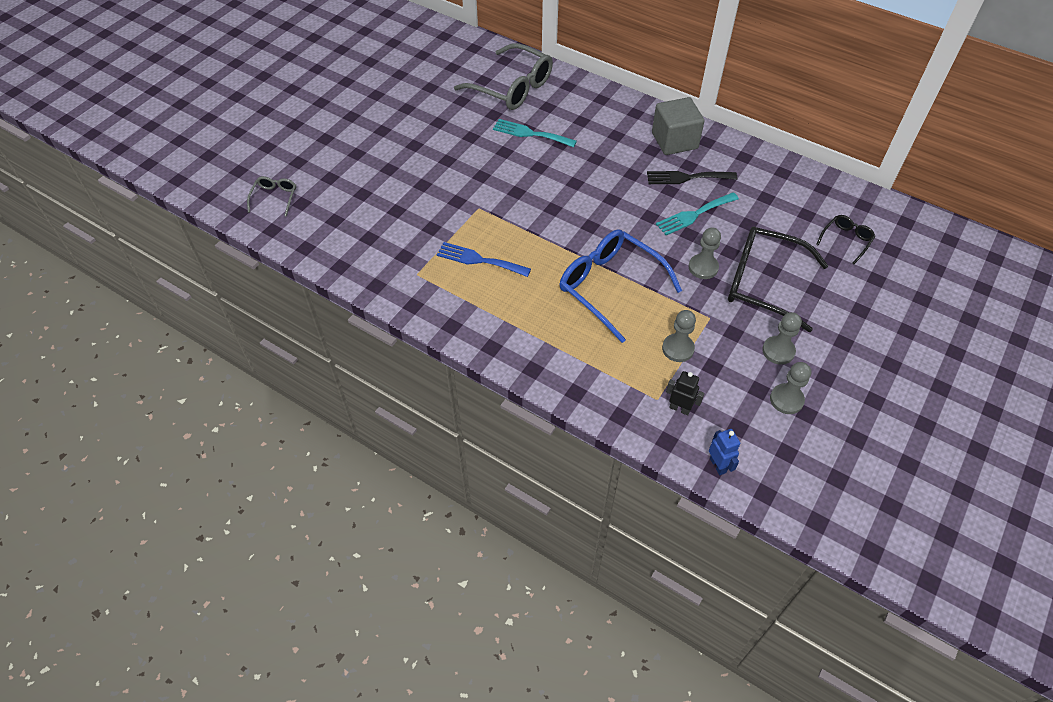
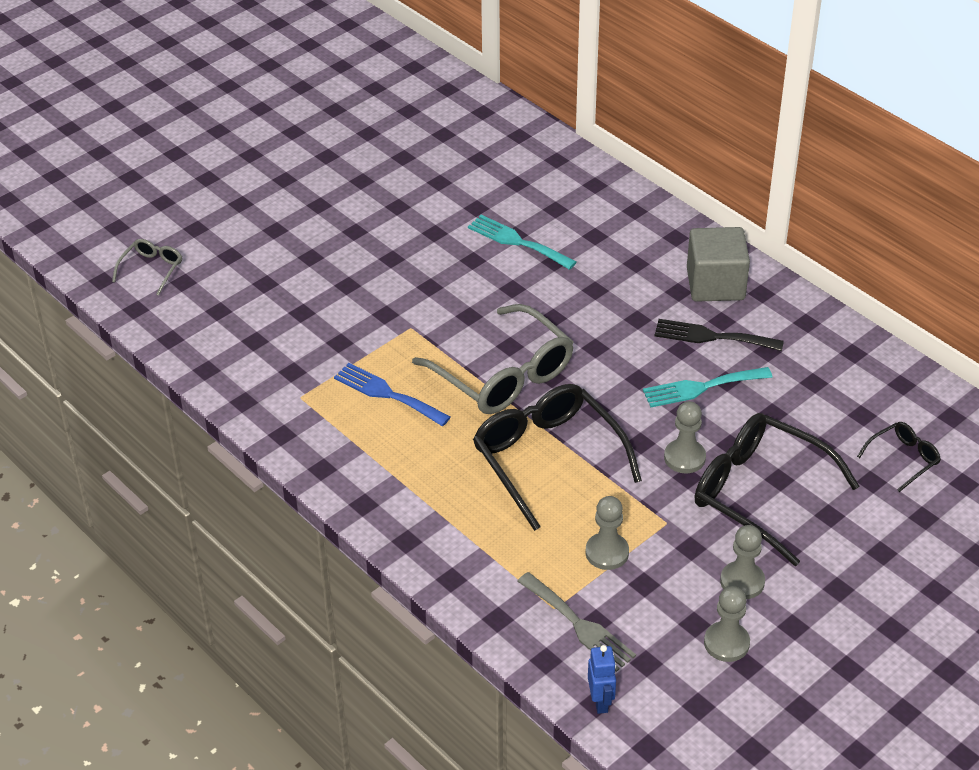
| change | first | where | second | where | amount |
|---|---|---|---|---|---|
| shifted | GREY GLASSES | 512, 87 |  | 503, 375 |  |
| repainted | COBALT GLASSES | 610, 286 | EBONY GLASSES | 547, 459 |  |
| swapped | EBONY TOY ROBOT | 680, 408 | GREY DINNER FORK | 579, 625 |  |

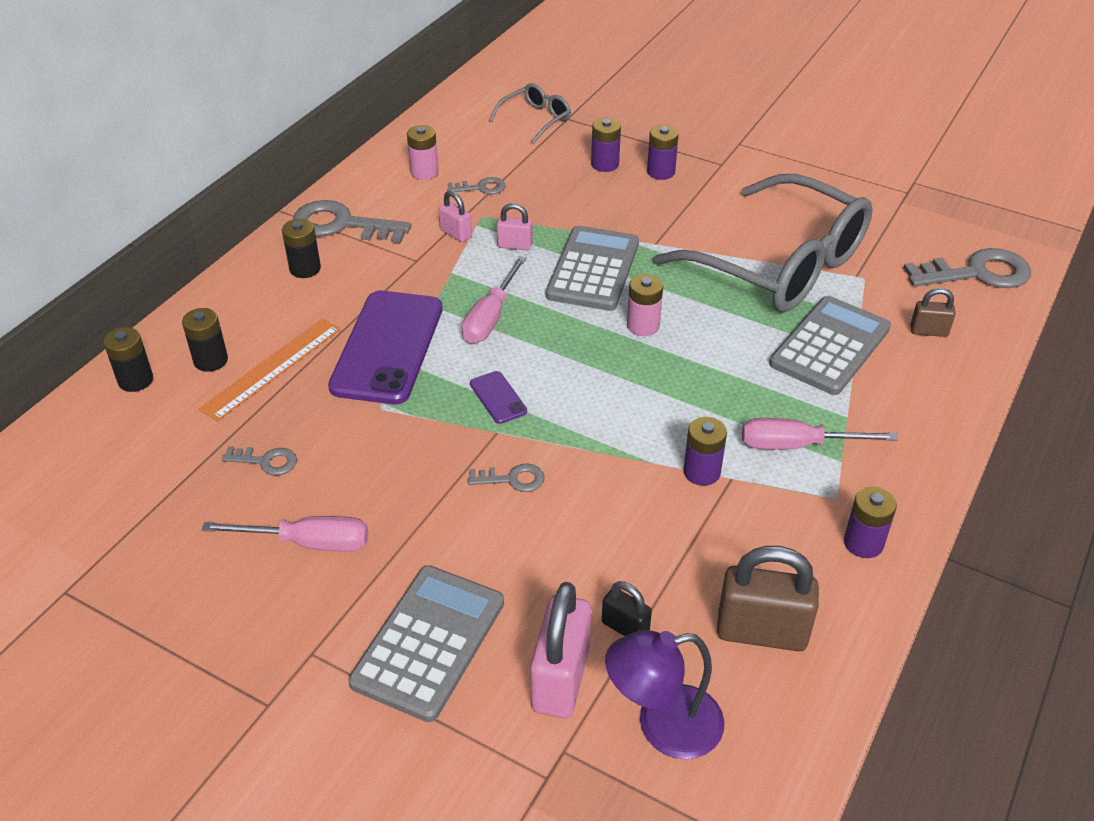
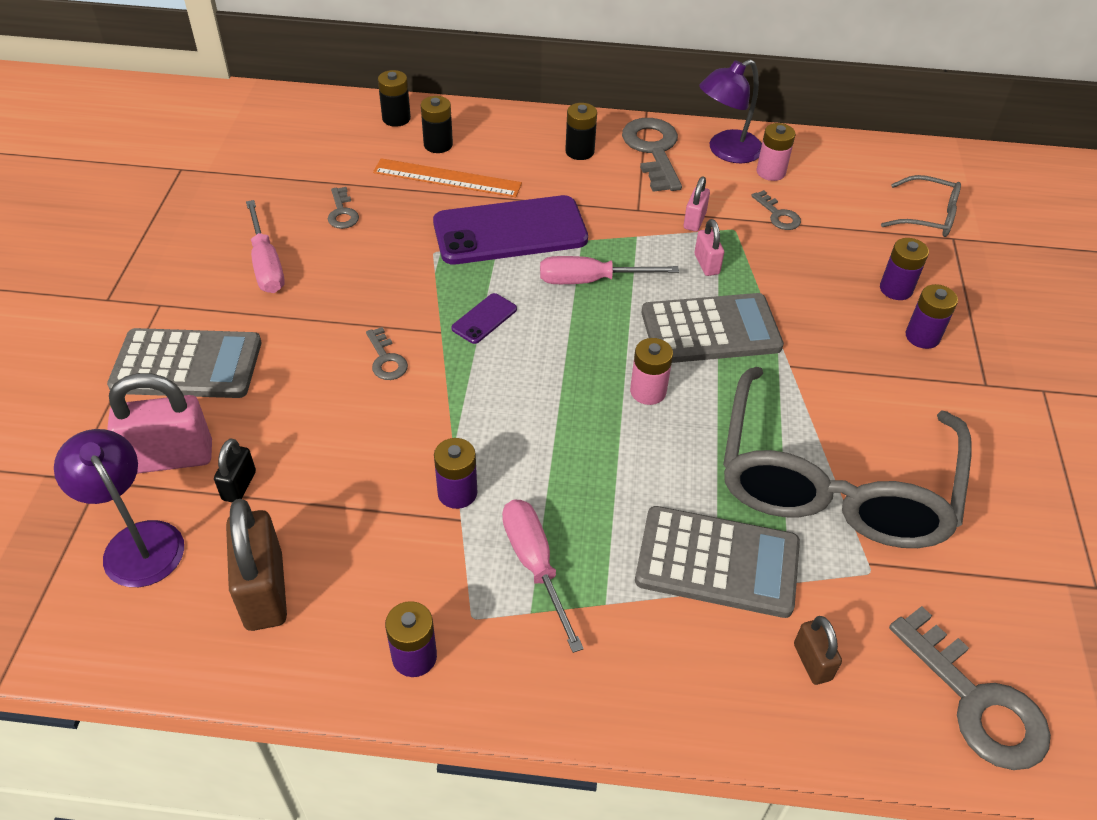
| change | first | where | second | where | amount |
|---|---|---|---|---|---|
| new |  |  | PURPLE READING LAMP | 726, 151 |  |

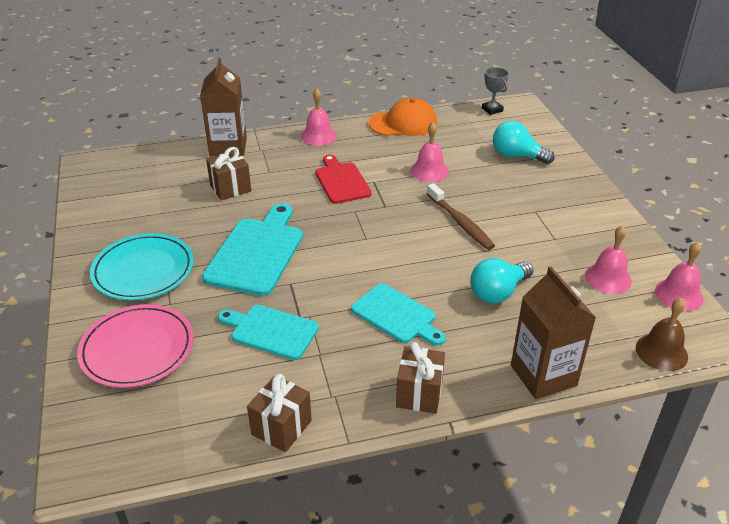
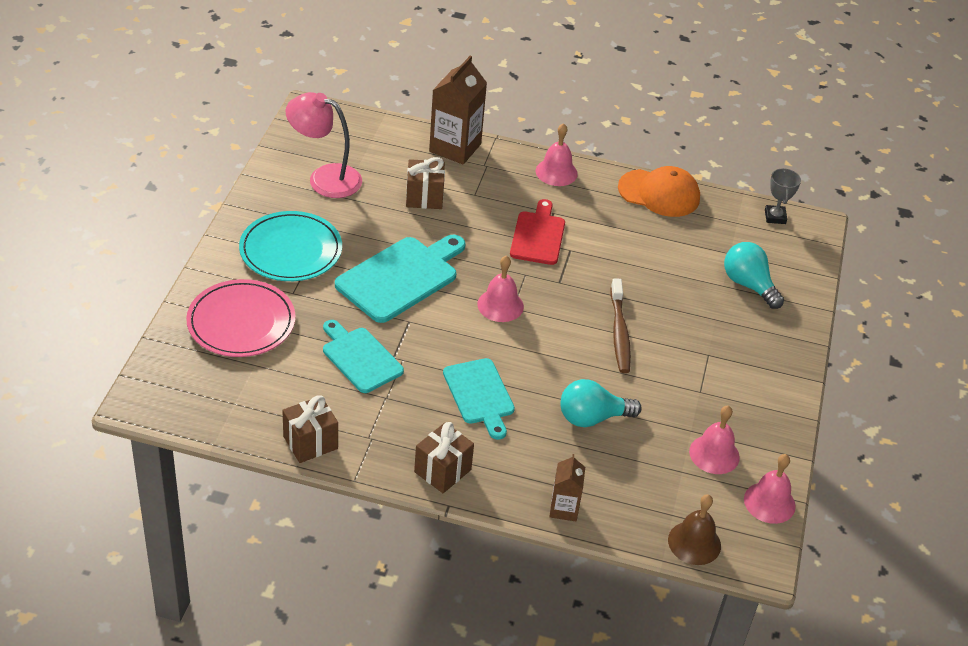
| change | first | where | second | where | amount |
|---|---|---|---|---|---|
| shifted | PINK HAND BELL | 429, 171 |  | 500, 305 |  |
| scaled | BROWN MILK CARTON | 543, 375 |  | 564, 509 | x0.56 |
| new |  |  | PINK READING LAMP | 325, 178 |  |

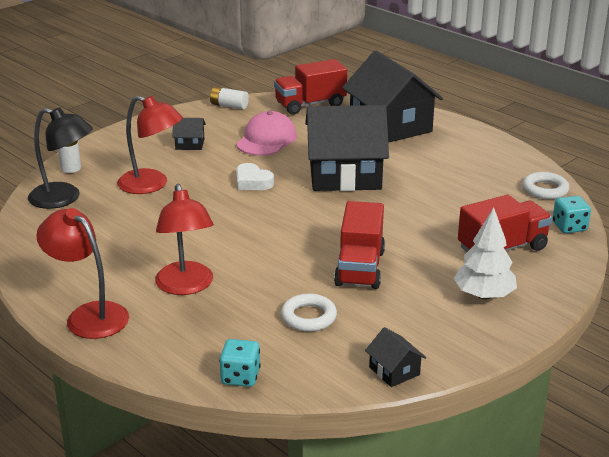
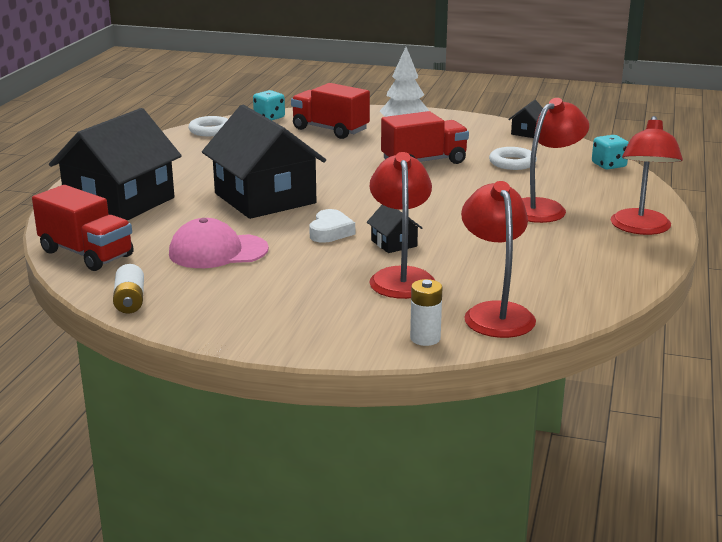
| change | first | where | second | where | amount |
|---|---|---|---|---|---|
| repainted | EBONY READING LAMP | 64, 198 | CRIMSON READING LAMP | 495, 313 |  |
| shifted | EBONY HOUSE | 190, 144 |  | 394, 243 |  |

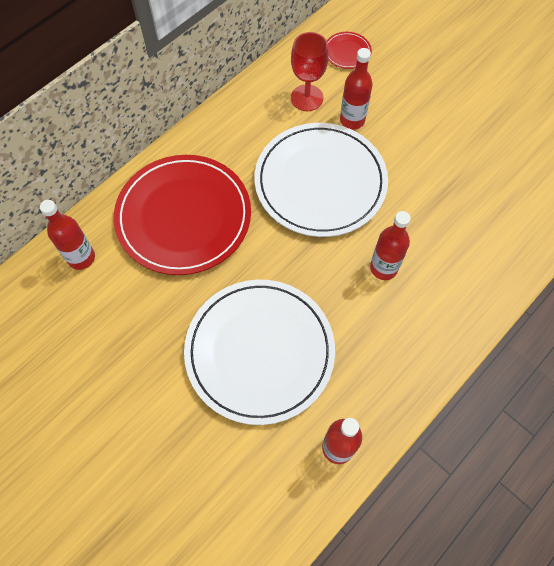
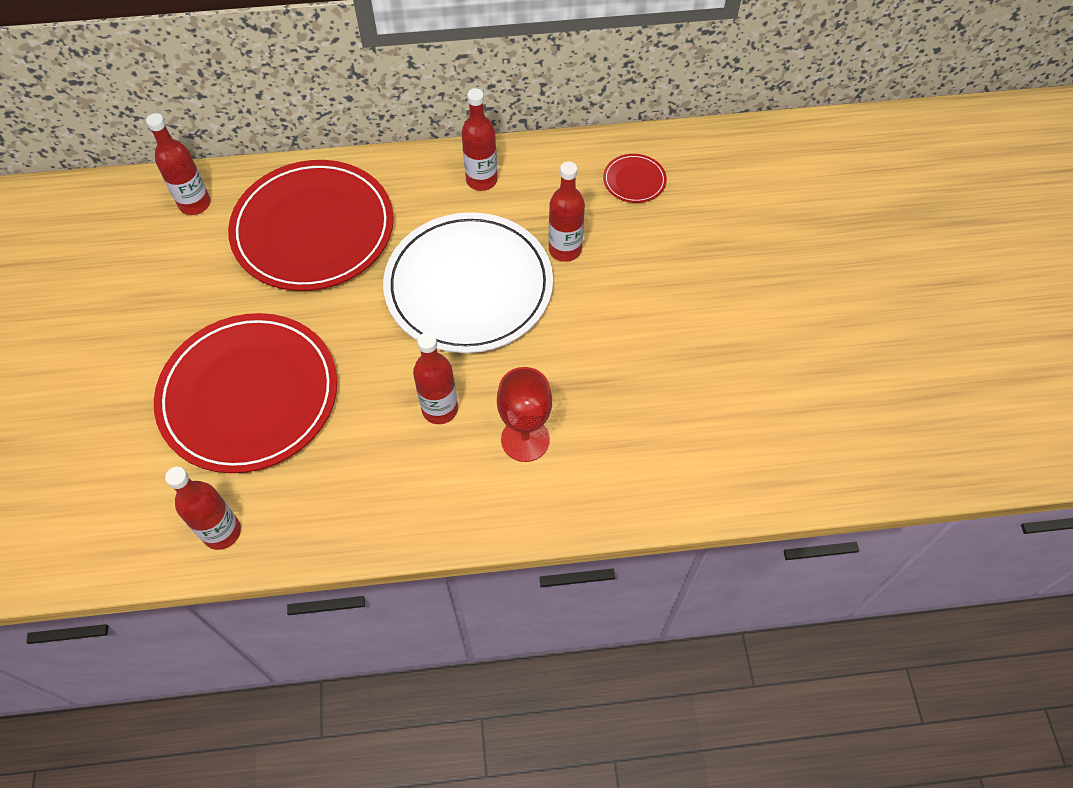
| change | first | where | second | where | amount |
|---|---|---|---|---|---|
| shifted | CRIMSON CHALICE | 307, 98 |  | 525, 439 |  |
| repainted | WHITE DINNER PLATE | 259, 351 | CRIMSON DINNER PLATE | 249, 395 |  |
| new |  |  | CRIMSON FLASK | 481, 180 |  |

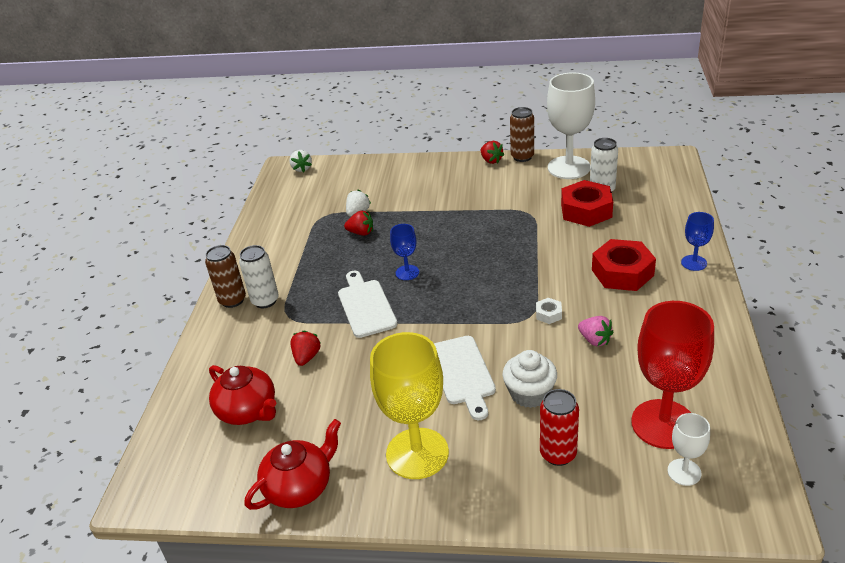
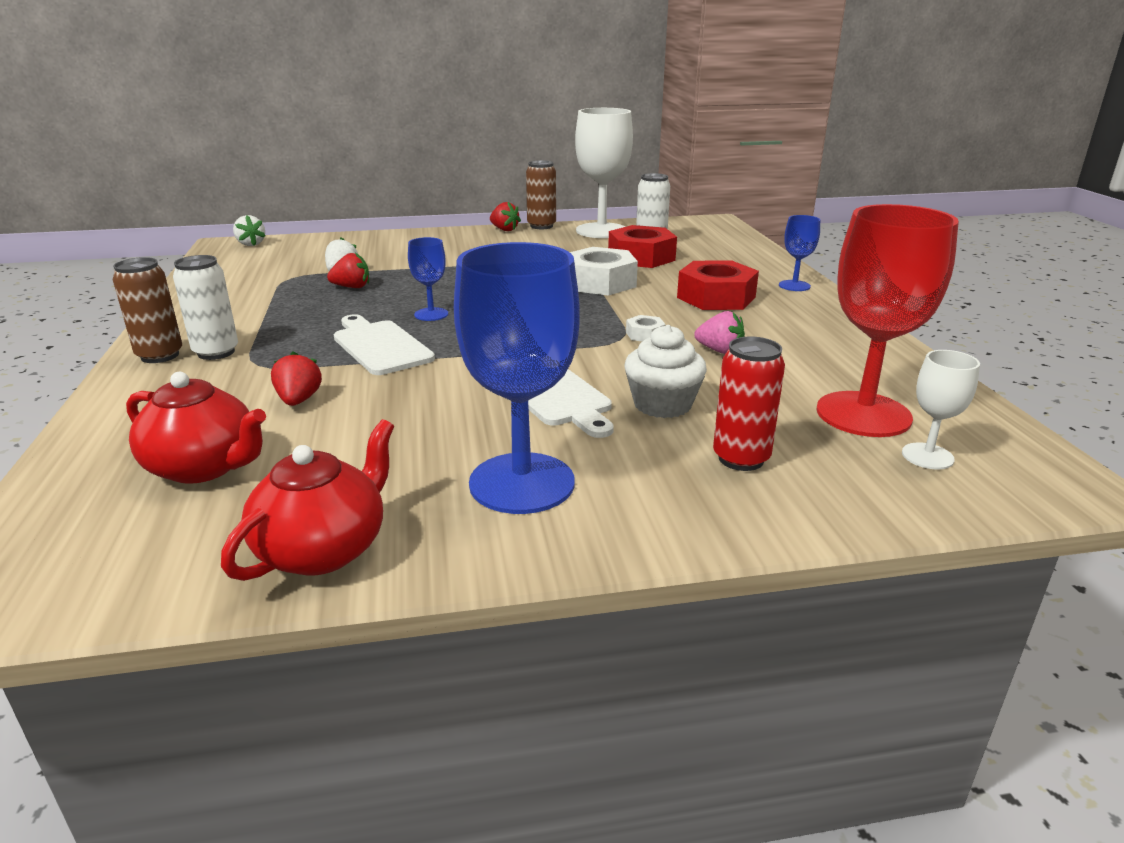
| change | first | where | second | where | amount |
|---|---|---|---|---|---|
| repainted | GOLDEN CHALICE | 417, 453 | COBALT CHALICE | 522, 483 |  |
| new |  |  | WHITE HEX NUT | 600, 283 |  |

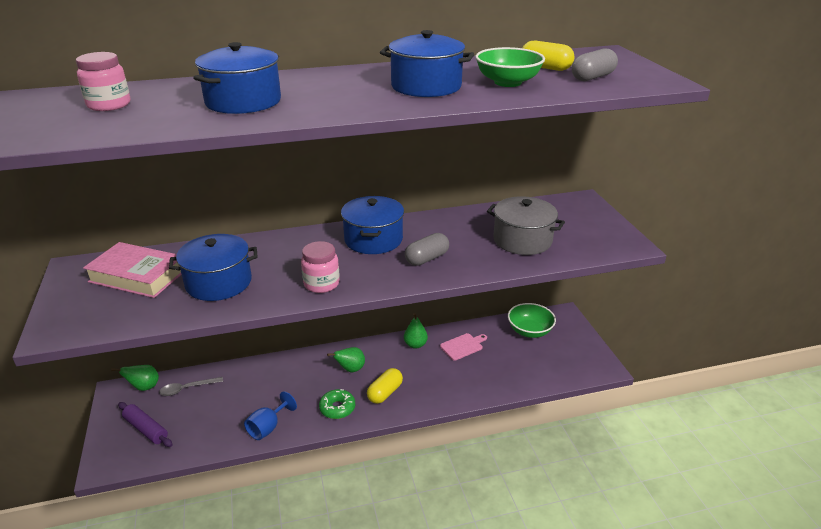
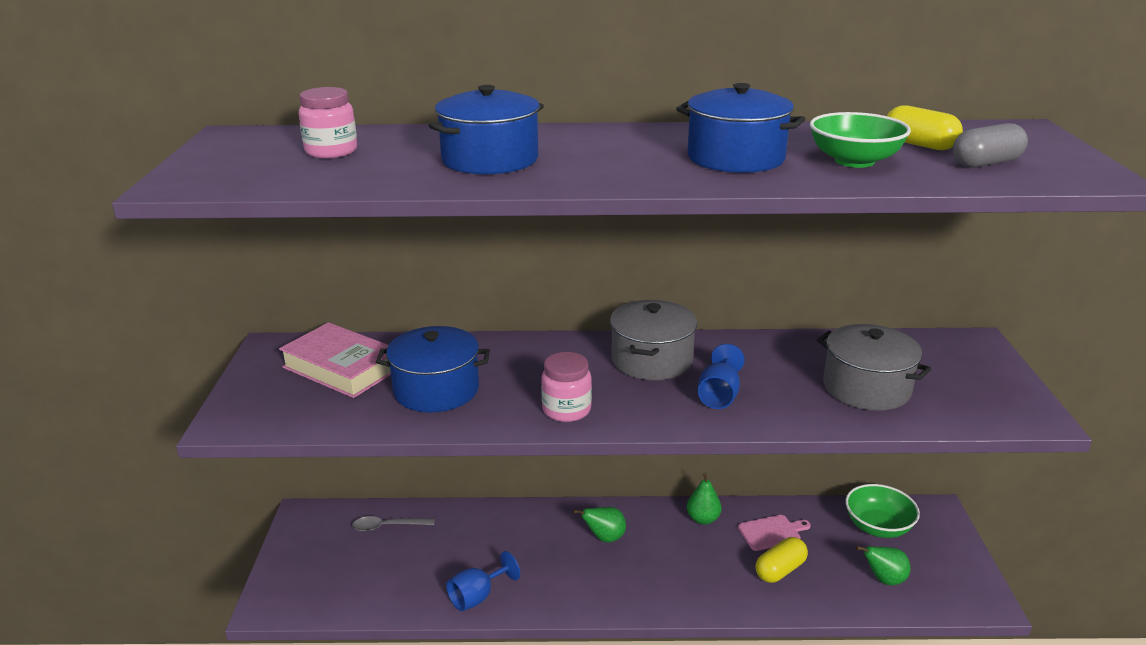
| change | first | where | second | where | amount |
|---|---|---|---|---|---|
| repainted | COBALT POT | 373, 239 | GREY POT | 651, 360 |  |
| swapped | GREY PILL SHAPE | 426, 258 | COBALT CHALICE | 719, 395 |  |
| shifted | LEAF-GREEN TOY PEAR | 144, 387 |  | 884, 579 |  |
| shifted | GOLDEN PILL SHAPE | 385, 393 |  | 780, 570 |  |
| gone | LEAF-GREEN GLAZED DONUT | 337, 408 |  |  |  |
| gone | PURPLE DOUGH ROLLER | 146, 429 |  |  |  |

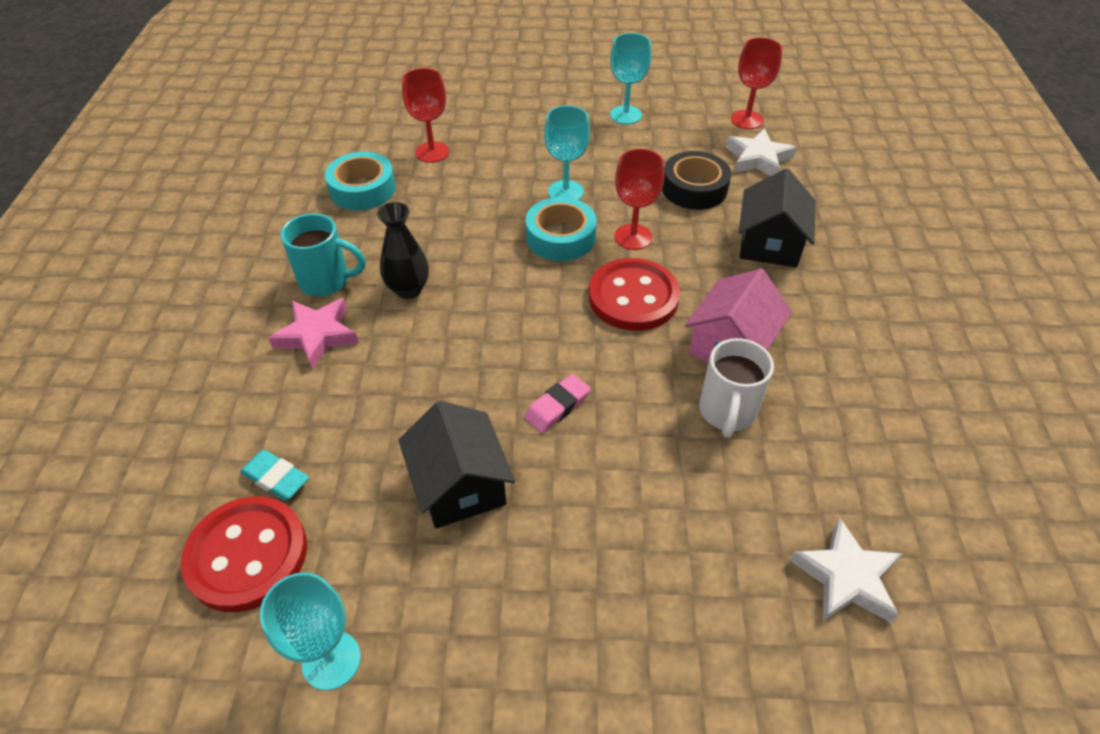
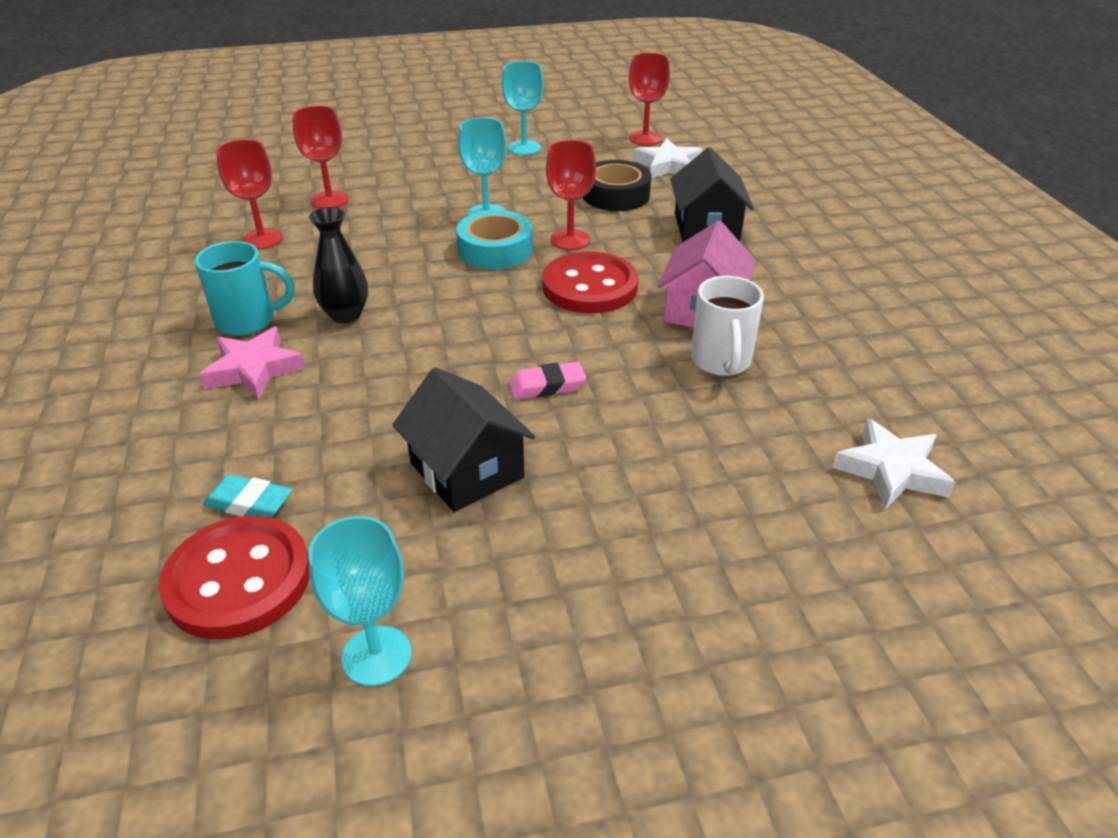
| change | first | where | second | where | amount |
|---|---|---|---|---|---|
| swapped | AQUA TAPE | 362, 189 | CRIMSON CHALICE | 262, 239 |  |
| rotated | PINK GUM ERASER | 557, 407 |  | 547, 386 | 45 degrees clockwise |

